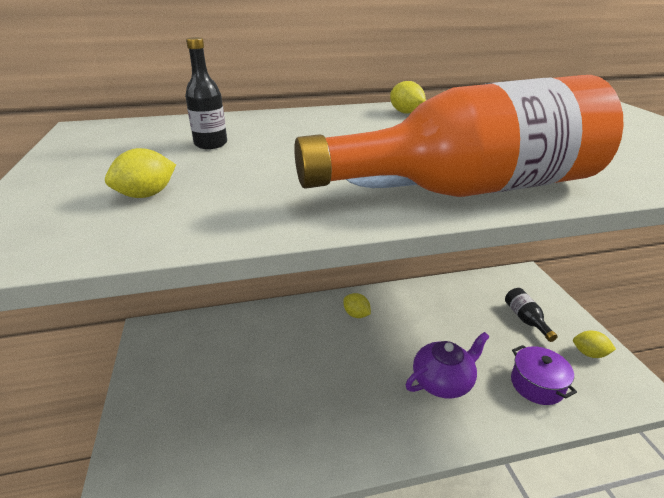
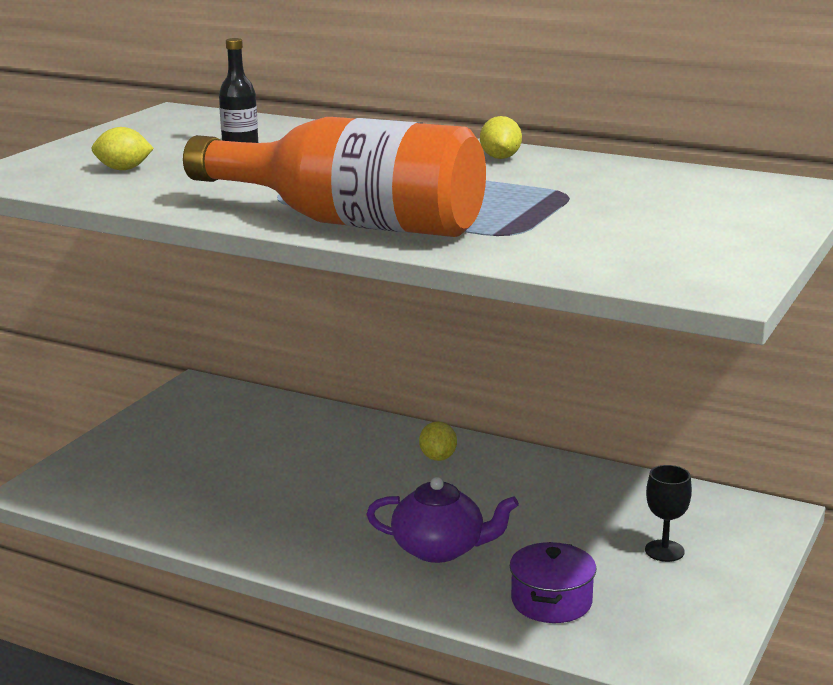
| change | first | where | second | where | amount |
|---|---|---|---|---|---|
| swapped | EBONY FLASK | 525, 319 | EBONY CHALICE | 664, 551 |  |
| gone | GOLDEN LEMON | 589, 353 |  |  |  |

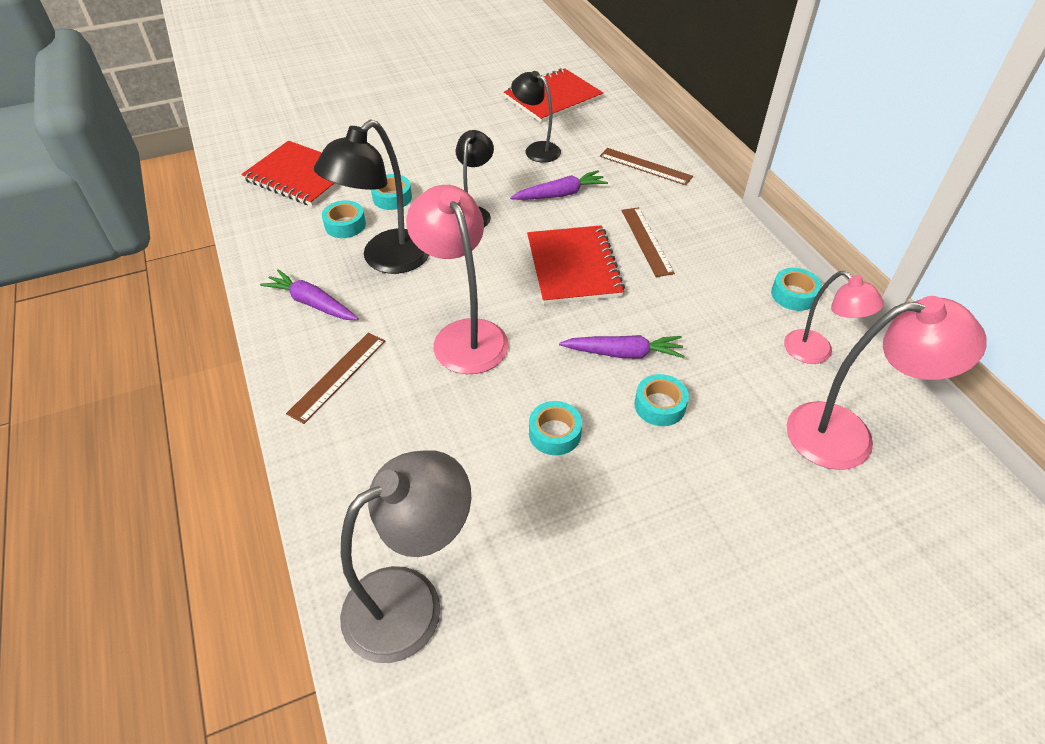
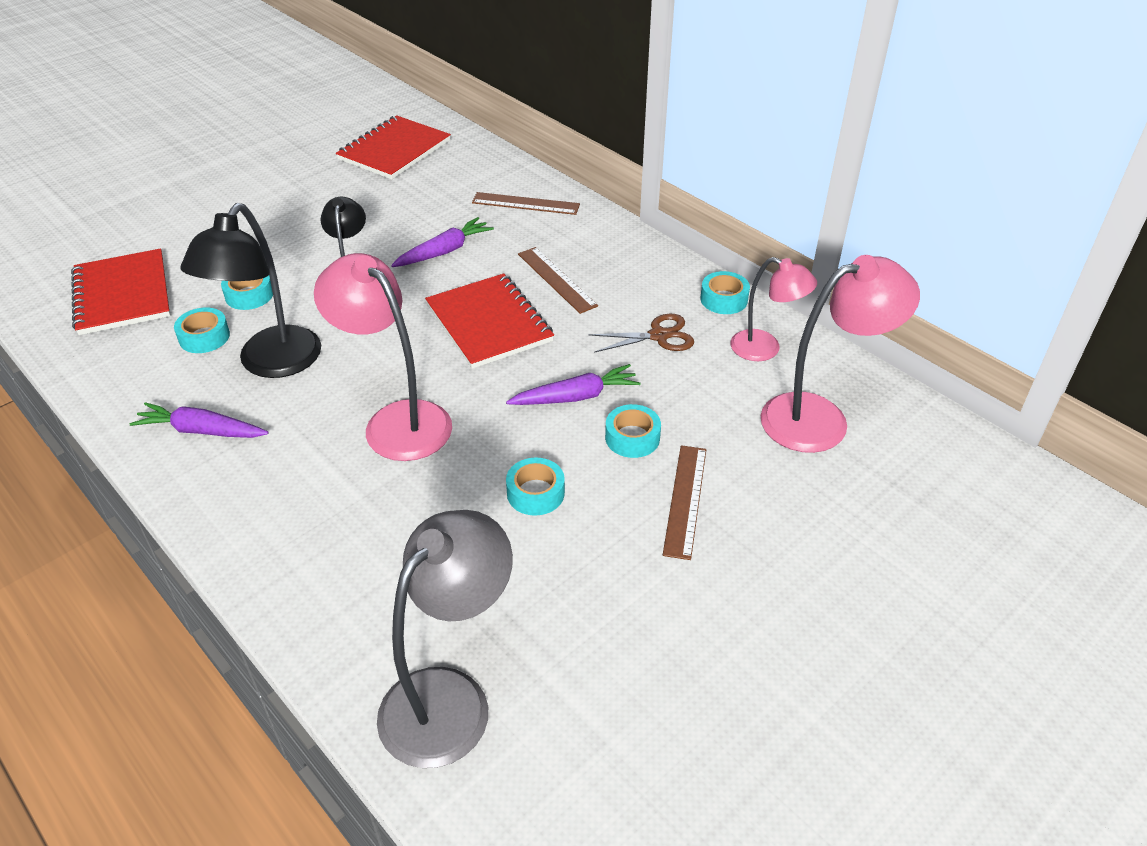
| change | first | where | second | where | amount |
|---|---|---|---|---|---|
| gone | EBONY READING LAMP | 536, 149 |  |  |  |
| rotated | CRIMSON NOTEPAD | 300, 176 |  | 122, 294 | 60 degrees clockwise |
| shifted | BROWN RULER | 337, 376 |  | 685, 500 |  |
| new |  |  | BROWN PAIR OF SCISSORS | 658, 336 |  |

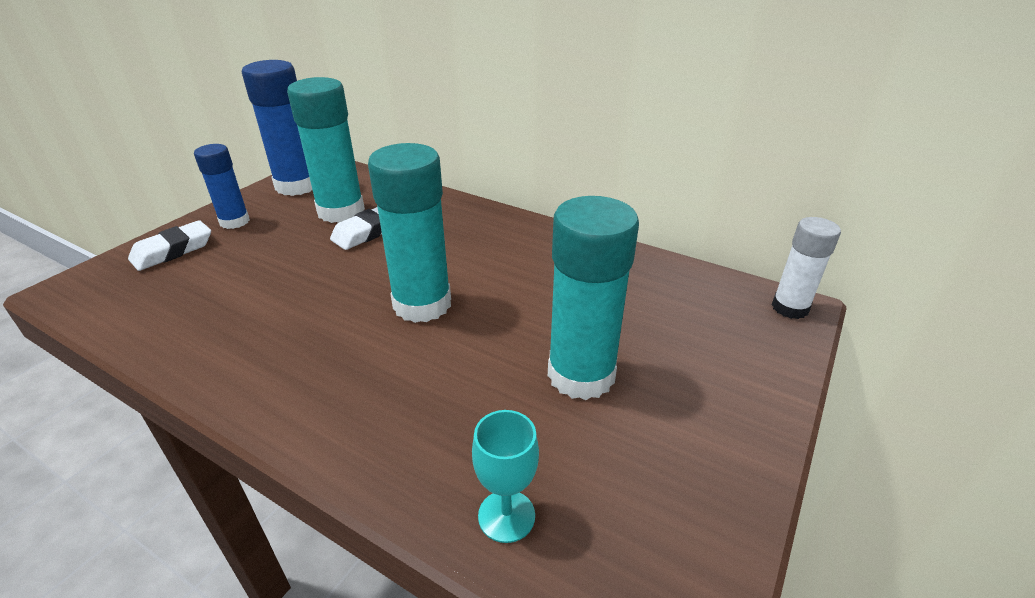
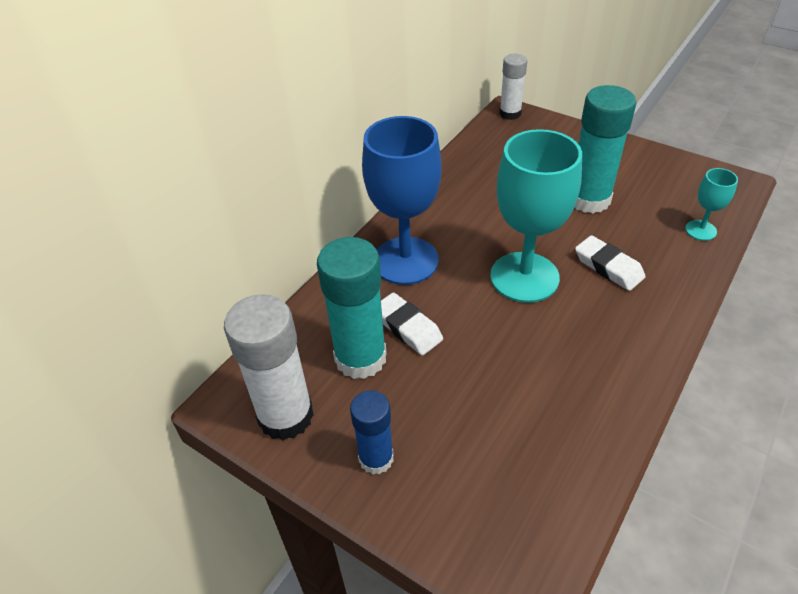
| change | first | where | second | where | amount |
|---|---|---|---|---|---|
| repainted | COBALT GLUE STICK | 297, 186 | WHITE GLUE STICK | 285, 416 |  |
| swapped | AQUA GLUE STICK | 422, 304 | AQUA CHALICE | 524, 277 |  |
| shifted | WHITE GUM ERASER | 173, 251 |  | 608, 267 |  |
| new |  |  | COBALT CHALICE | 405, 261 |  |

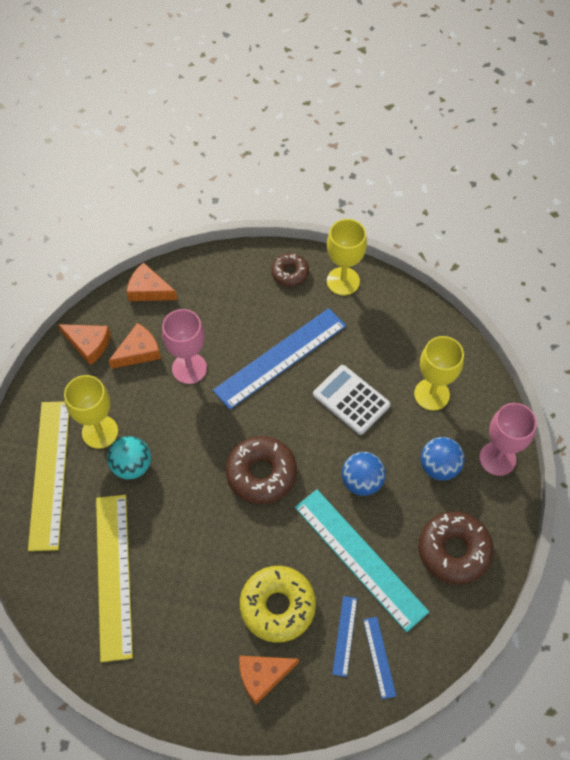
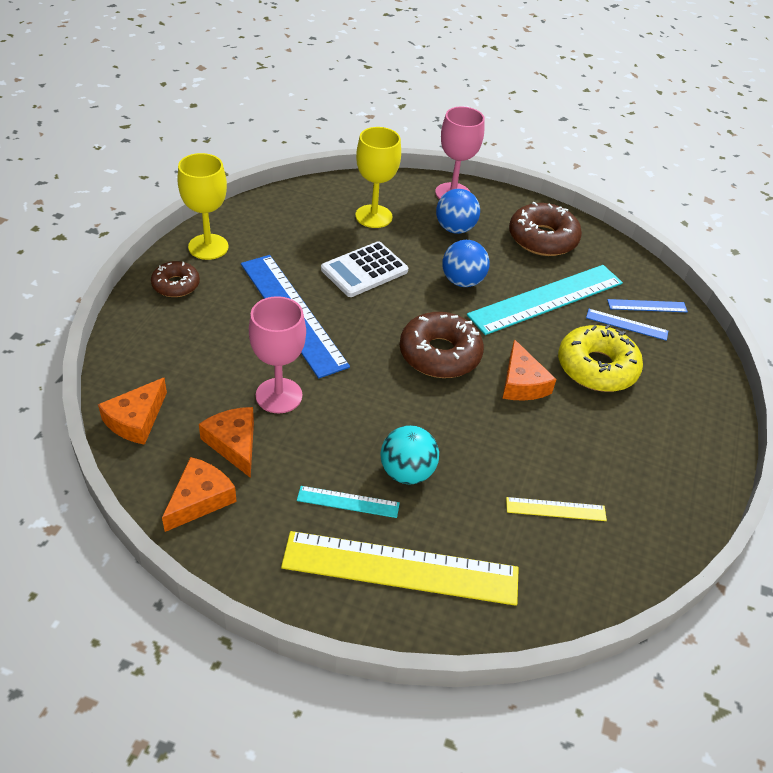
| change | first | where | second | where | amount |
|---|---|---|---|---|---|
| swapped | GOLDEN CHALICE | 100, 432 | AQUA RULER | 348, 501 |  |
| scaled | GOLDEN RULER | 114, 575 |  | 555, 509 | x0.46 |
| shifted | ORANGE CHEESE WEDGE | 263, 676 |  | 522, 383 |  |

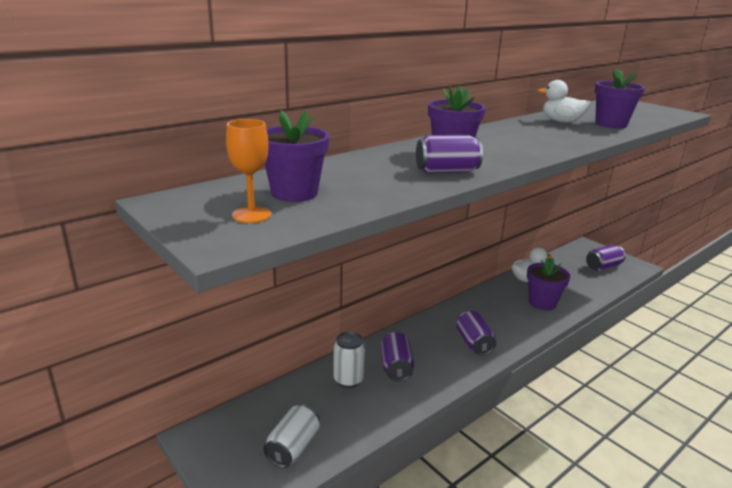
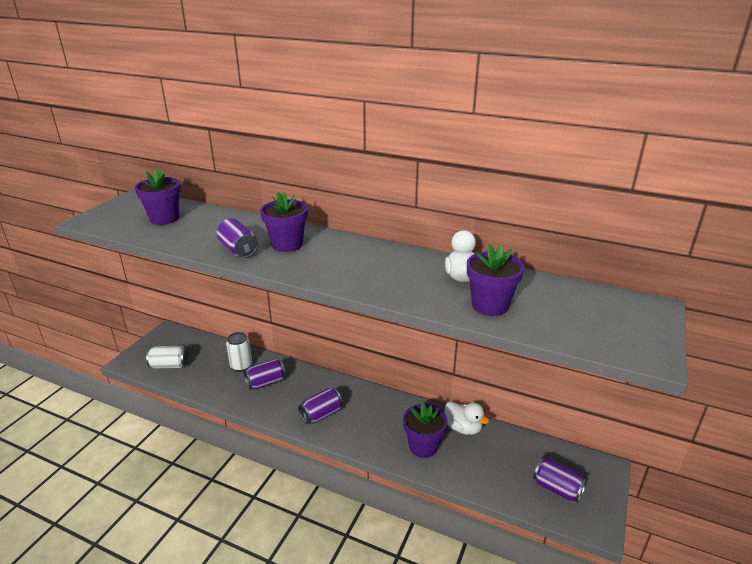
| change | first | where | second | where | amount |
|---|---|---|---|---|---|
| gone | ORANGE CHALICE | 251, 215 |  |  |  |

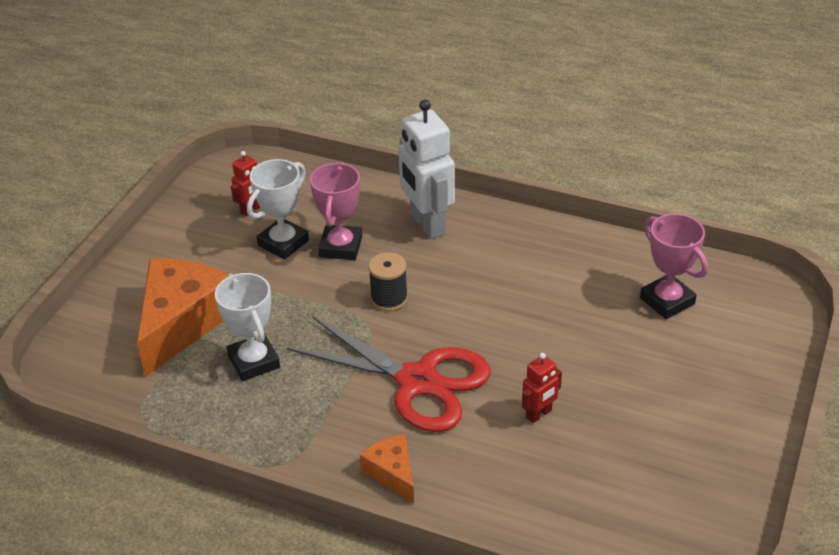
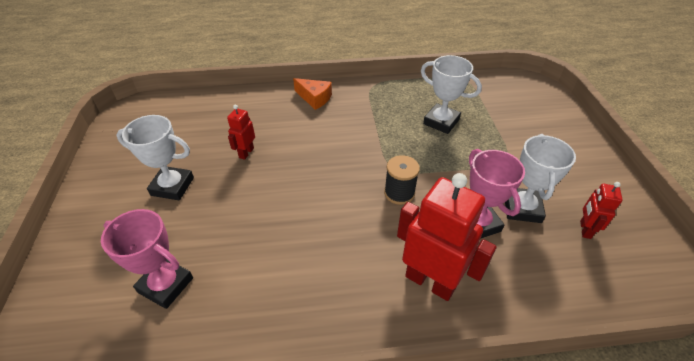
| change | first | where | second | where | amount |
|---|---|---|---|---|---|
| repainted | WHITE TOY ROBOT | 427, 224 | CRIMSON TOY ROBOT | 430, 281 |  |
| gone | ORANGE CHEESE WEDGE | 182, 322 |  |  |  |
| gone | CRIMSON PAIR OF SCISSORS | 417, 381 |  |  |  |
| new |  |  | WHITE AWARD CUP | 172, 186 |  |

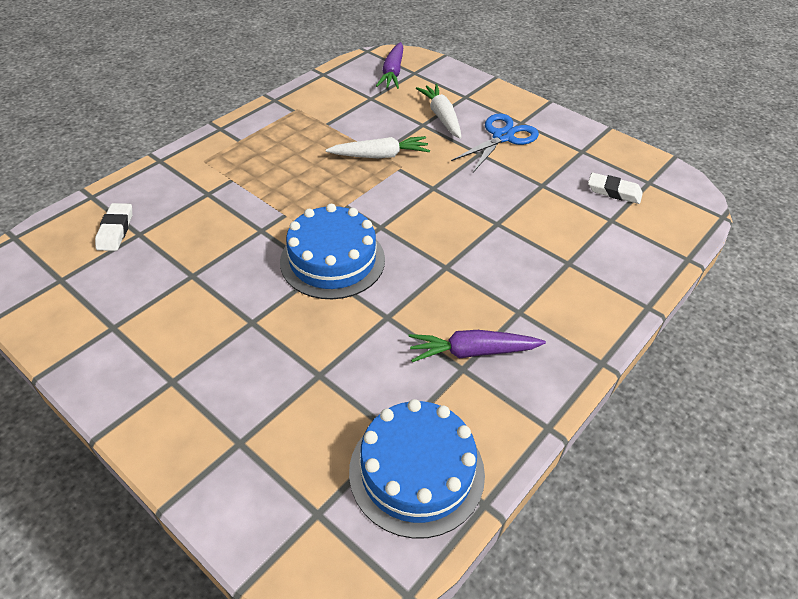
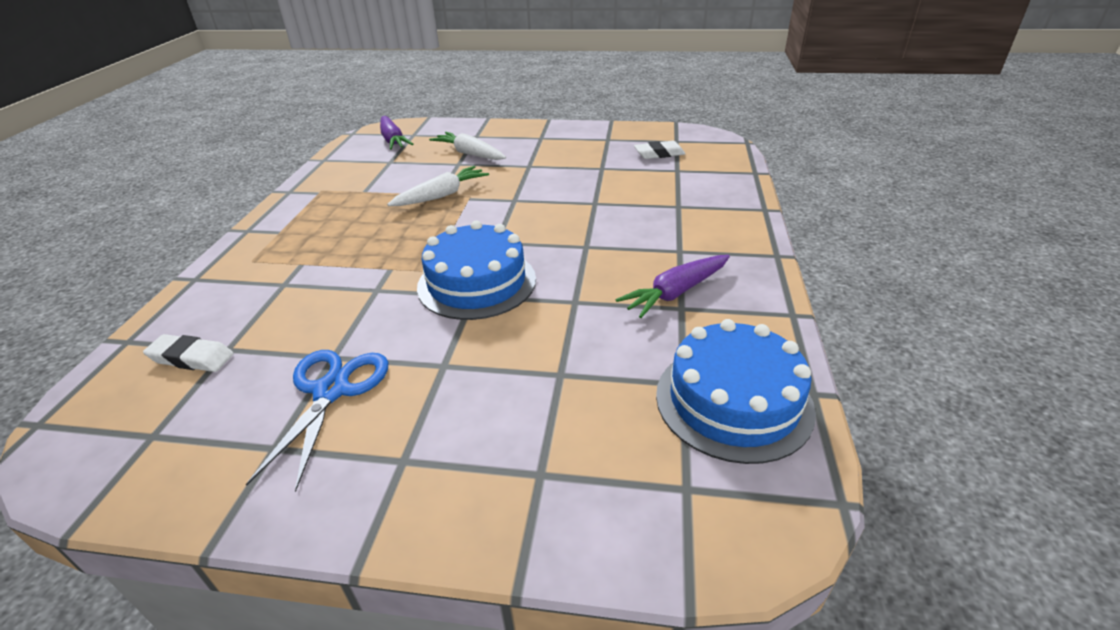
| change | first | where | second | where | amount |
|---|---|---|---|---|---|
| shifted | COBALT PAIR OF SCISSORS | 503, 137 |  | 332, 391 |  |
| rotated | WHITE GUM ERASER | 115, 230 |  | 191, 358 | 45 degrees counterclockwise |

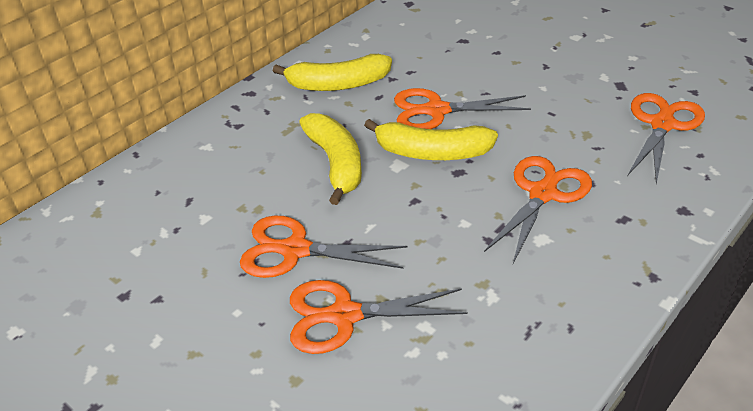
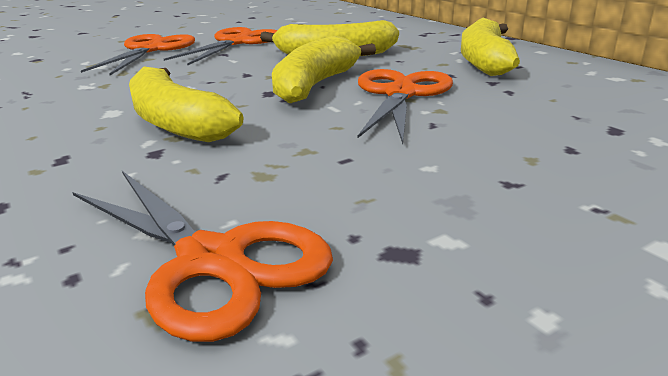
| change | first | where | second | where | amount |
|---|---|---|---|---|---|
| swapped | ORANGE PAIR OF SCISSORS | 542, 194 | GOLDEN BANANA | 176, 122 |  |

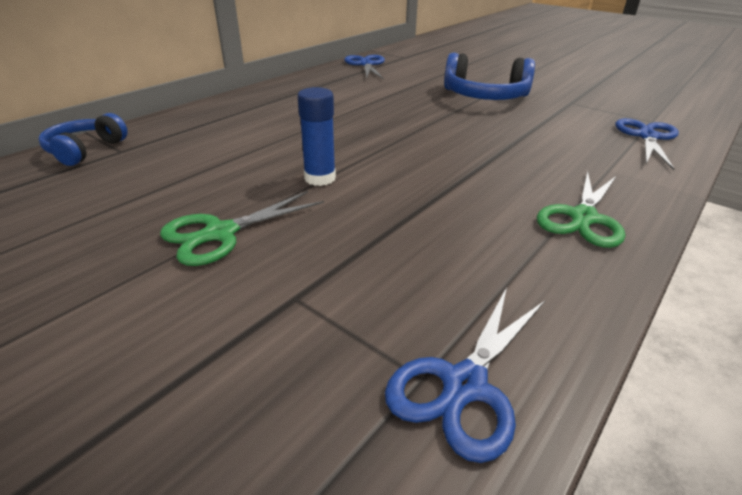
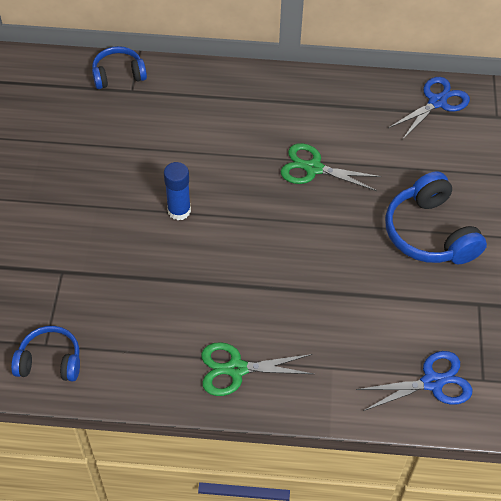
| change | first | where | second | where | amount |
|---|---|---|---|---|---|
| shifted | LEAF-GREEN PAIR OF SCISSORS | 220, 233 |  | 313, 168 |  |
| swapped | COBALT PAIR OF SCISSORS | 464, 385 | COBALT HEADSET | 50, 361 |  |

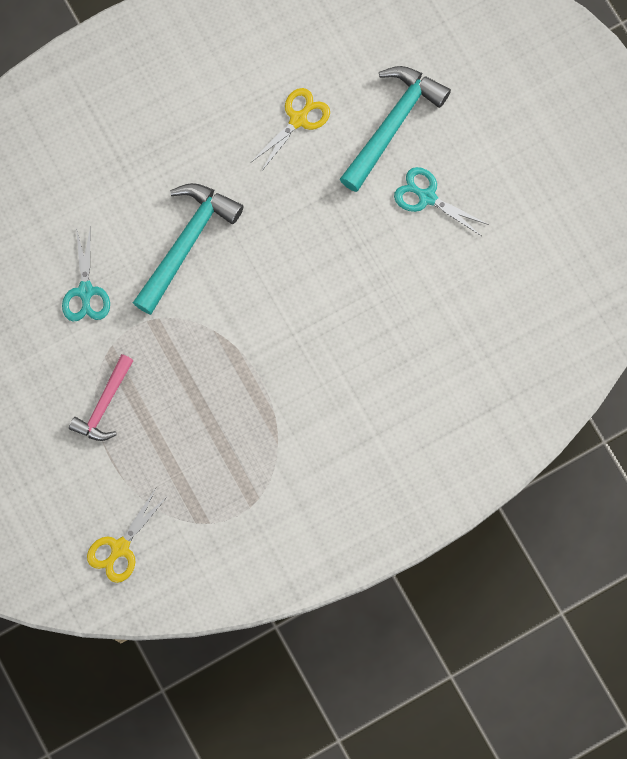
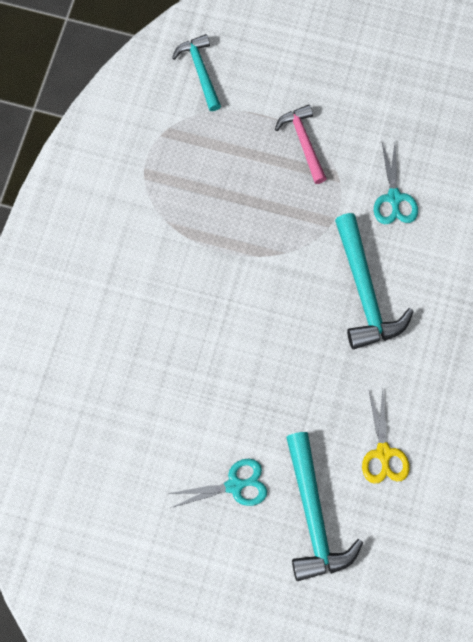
| change | first | where | second | where | amount |
|---|---|---|---|---|---|
| rotated | AQUA PAIR OF SCISSORS | 86, 292 |  | 394, 198 | 135 degrees counterclockwise |
| swapped | GOLDEN PAIR OF SCISSORS | 120, 548 | AQUA HAMMER | 200, 71 |  |

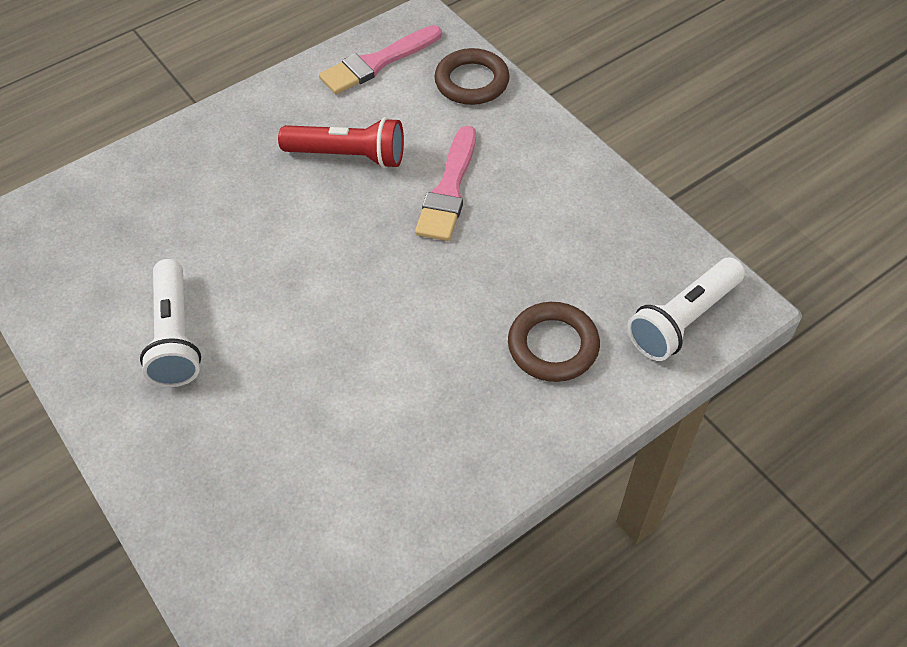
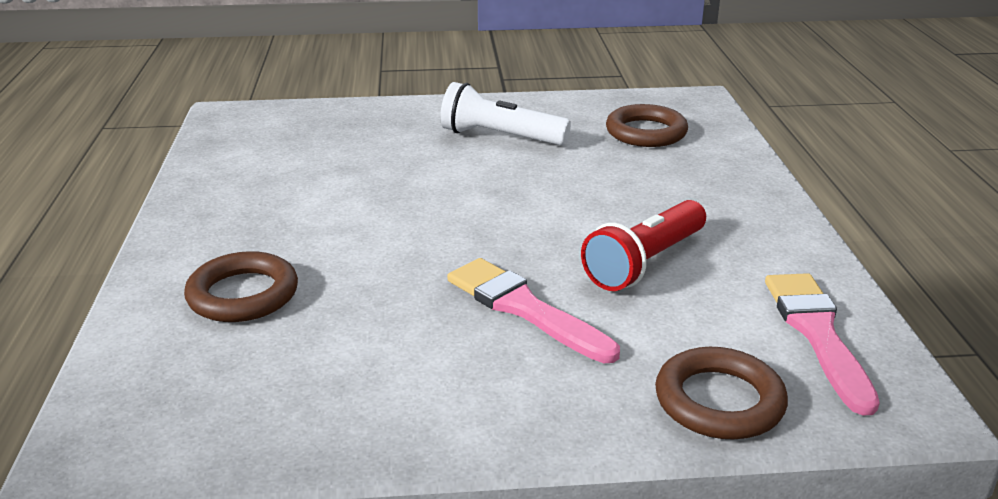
| change | first | where | second | where | amount |
|---|---|---|---|---|---|
| gone | WHITE TORCH | 682, 320 |  |  |  |
| new |  |  | BROWN RING | 646, 132 |  |

